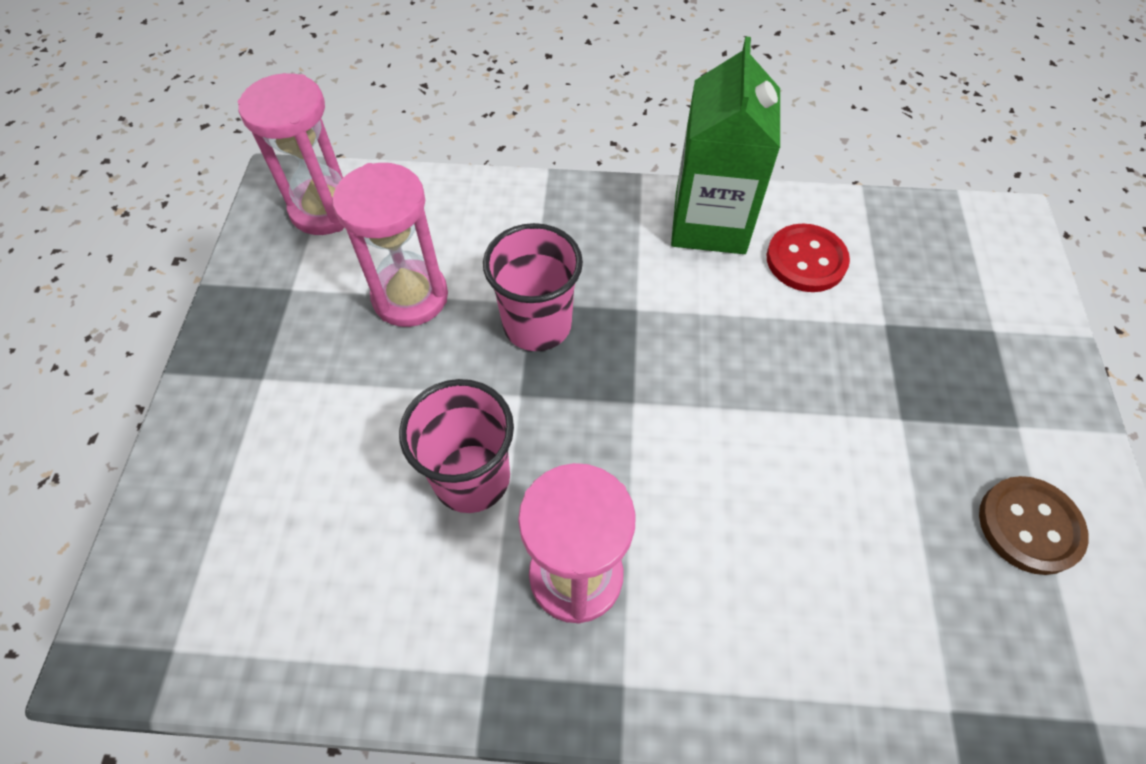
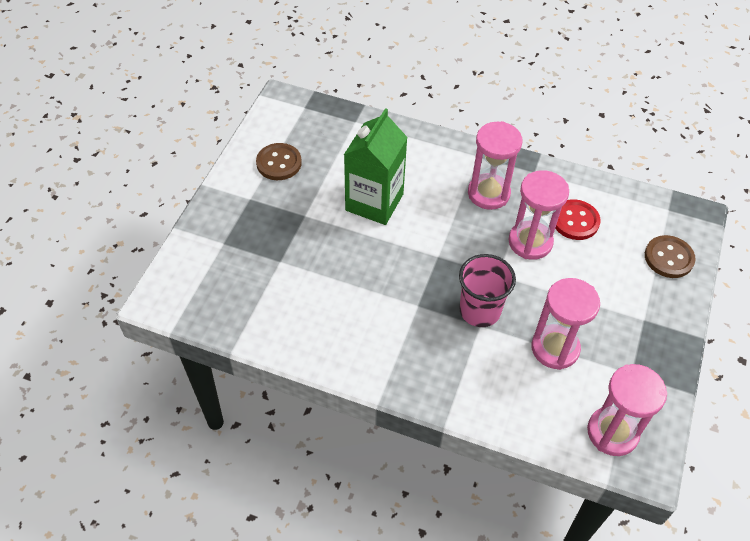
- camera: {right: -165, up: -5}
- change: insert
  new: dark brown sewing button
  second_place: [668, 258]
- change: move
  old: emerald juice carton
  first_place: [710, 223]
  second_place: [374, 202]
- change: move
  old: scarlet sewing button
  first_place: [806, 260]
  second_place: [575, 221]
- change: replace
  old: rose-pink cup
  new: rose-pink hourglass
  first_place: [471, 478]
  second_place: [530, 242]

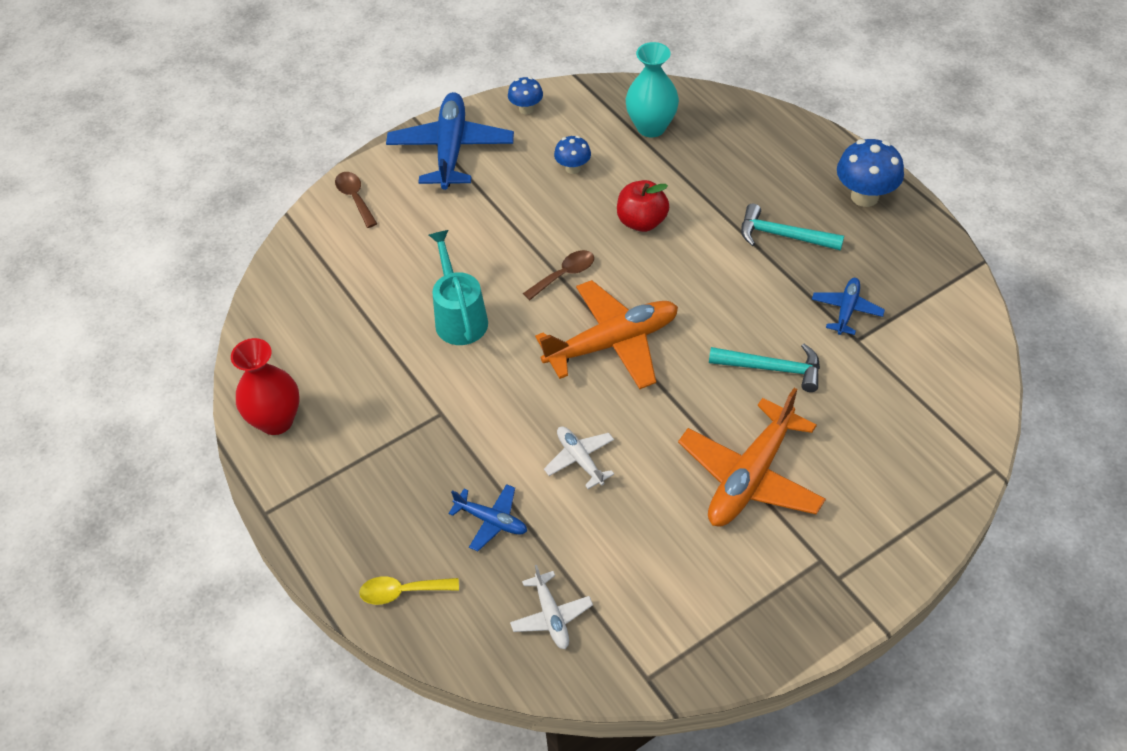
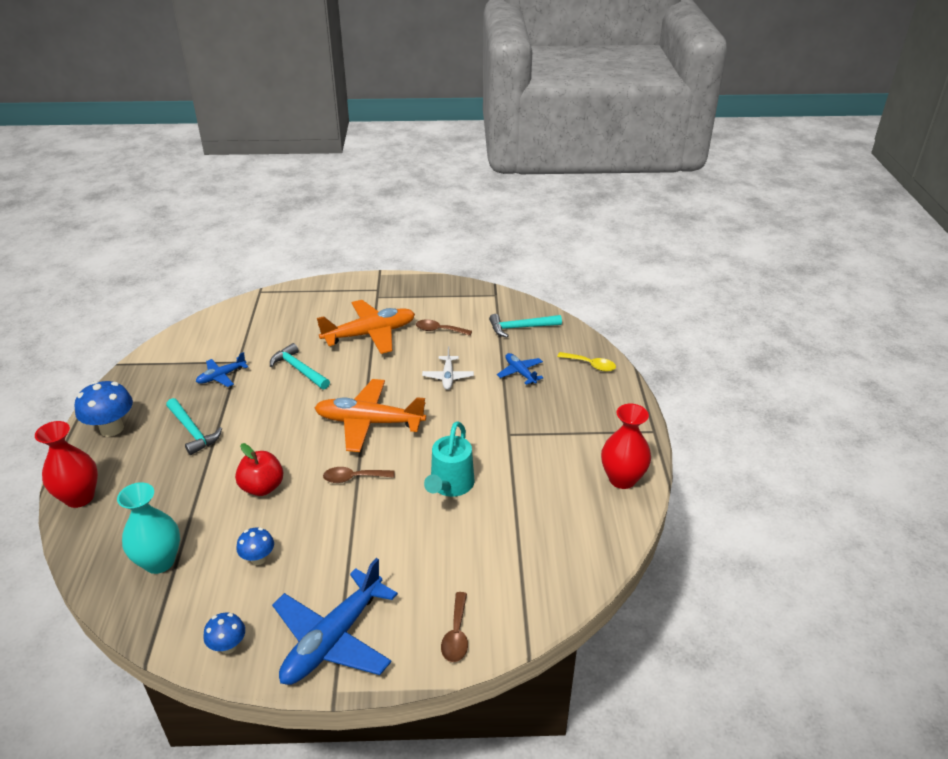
- camera: {right: -150, up: -15}
- change: insert
  new: scarlet vase
  second_place: [79, 497]
- change: insert
  new: dark brown tablespoon
  second_place: [439, 330]
- change: replace
  old: snow-white aeroplane
  new: teal carpenter's hammer
  first_place: [551, 616]
  second_place: [520, 328]

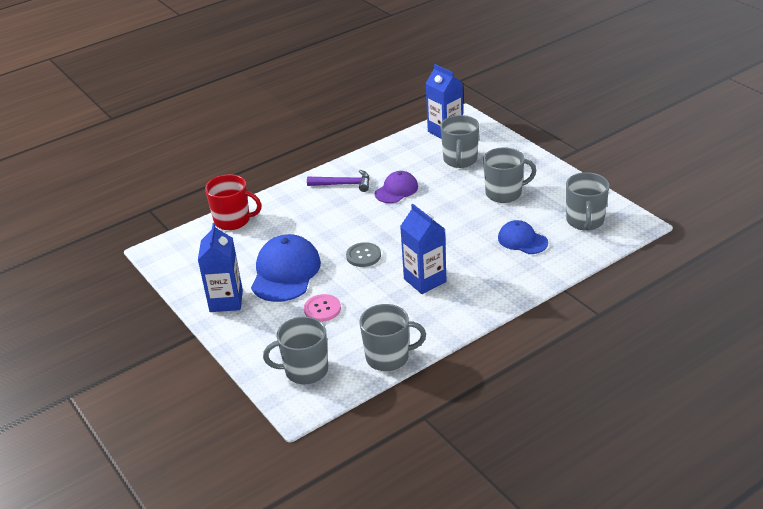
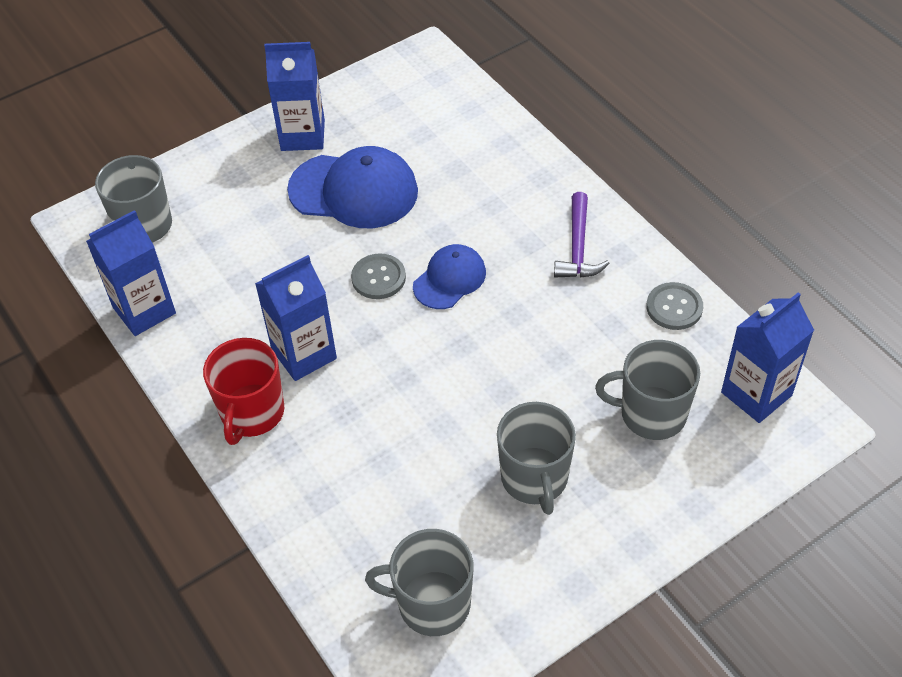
- camera: {right: 90, up: 15}
- change: delete
  old: rose-pink sewing button
  first_place: [322, 309]
- change: delete
  old: violet cap
  first_place: [396, 190]
- change: insert
  new: gray sewing button
  second_place: [674, 307]
- change: move
  old: scarlet mug
  first_place: [233, 220]
  second_place: [252, 413]
- change: move
  old: royal blue cap
  first_place: [522, 240]
  second_place: [449, 279]
- change: replace
  old: gray mug
  new: royal blue juice carton
  first_place: [388, 357]
  second_place: [144, 310]

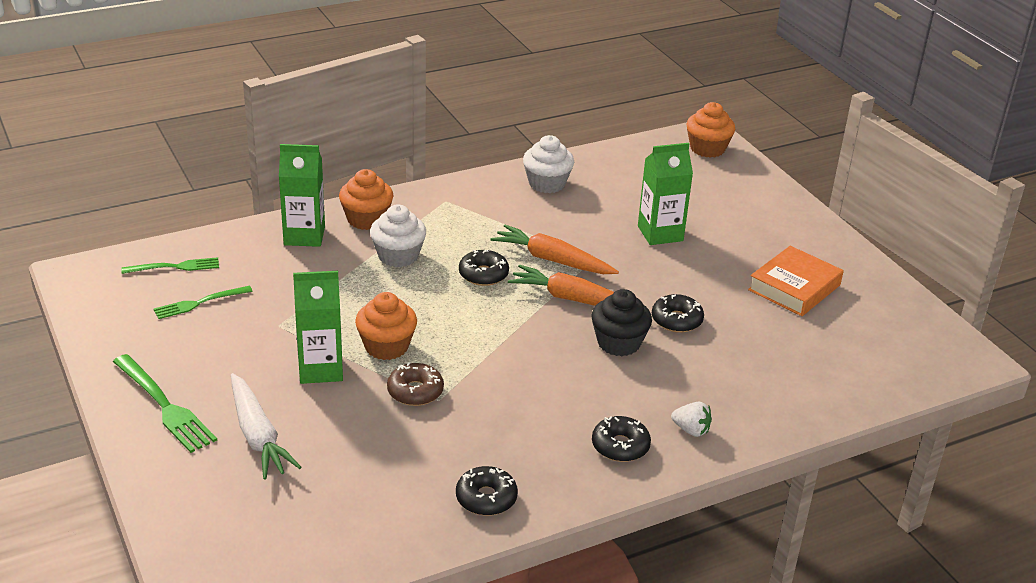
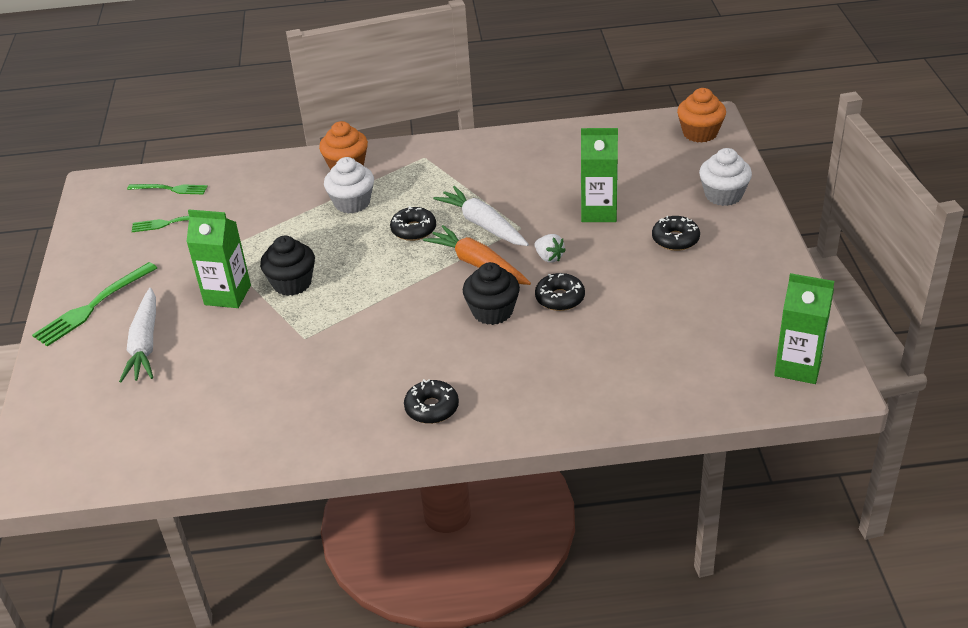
- camera: {right: 25, up: 5}
- change: delete
  old: dark brown glazed donut
  first_place: [415, 391]
- change: delete
  old: orange hardcover
  first_place: [794, 287]
- change: move
  old: emerald juice carton
  first_place: [304, 236]
  second_place: [798, 367]
- change: move
  old: black glazed donut
  first_place: [486, 498]
  second_place: [675, 239]
- change: move
  old: snow-white cupcake
  first_place: [547, 183]
  second_place: [723, 195]
- change: move
  old: snow-white berry
  first_place: [691, 430]
  second_place: [549, 257]
- change: recolor
  old: orange cupcake
  new: black cupcake
  first_place: [386, 346]
  second_place: [292, 283]
- change: recolor
  old: orange toy carrot
  new: snow-white toy carrot
  first_place: [552, 260]
  second_place: [483, 225]
- change: rotate
  old: emerald dinner fork
  first_place: [165, 406]
  second_place: [92, 307]
  degrees: 60

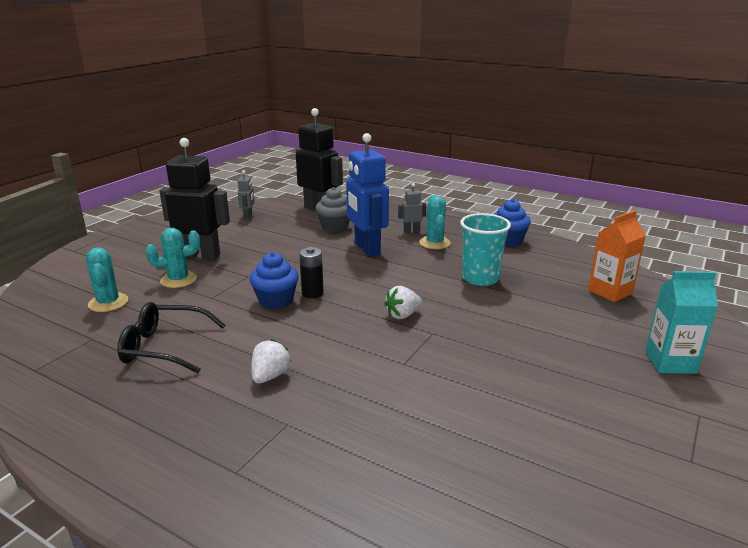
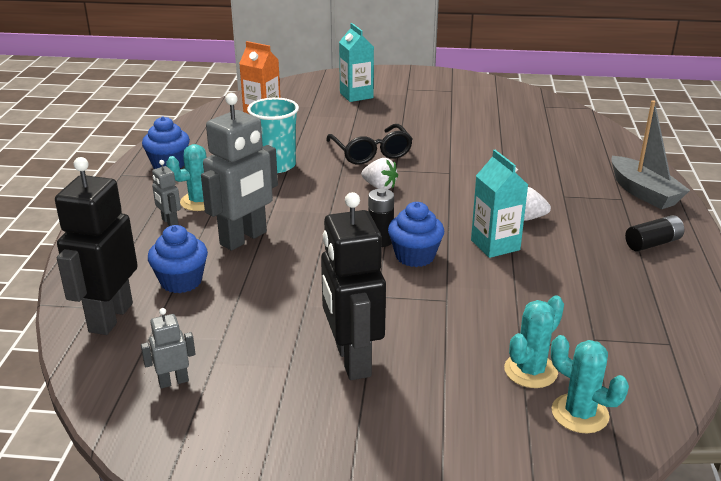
- camera: {right: -115, up: 5}
- change: insert
  new: teal juice carton
  second_place: [495, 245]
- change: insert
  new: gray toy boat
  second_place: [643, 193]
- change: insert
  new: black battery
  second_place: [652, 243]
- change: move
  old: black glasses
  first_place: [164, 347]
  second_place: [371, 153]
- change: move
  old: teal prickly plant
  first_place: [178, 280]
  second_place: [580, 413]
- change: recolor
  old: gray cupcake
  new: royal blue cupcake
  first_place: [334, 227]
  second_place: [181, 281]
- change: recolor
  old: royal blue robot
  new: gray robot
  first_place: [366, 249]
  second_place: [244, 239]

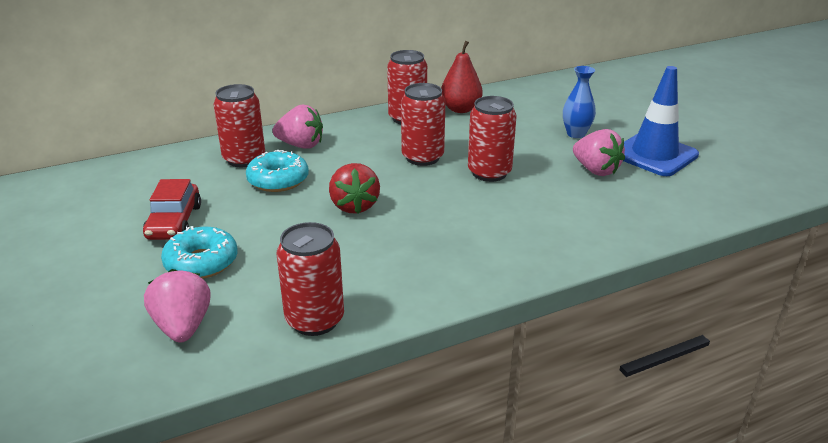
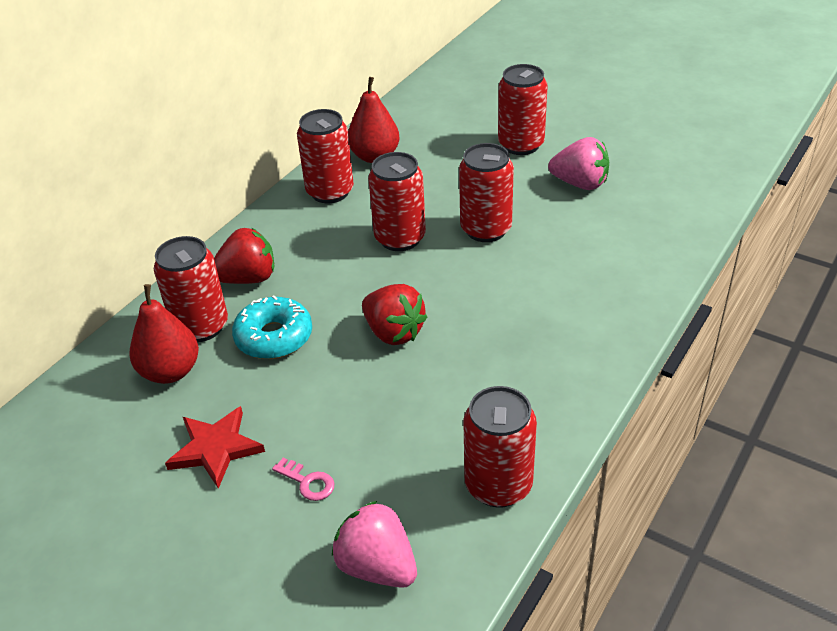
- camera: {right: -30, up: 10}
- change: delete
  old: royal blue road cone
  first_place: [654, 155]
- change: insert
  new: scarlet pear fruit
  second_place: [170, 371]
- change: replace
  old: scarlet automobile
  new: scarlet star
  first_place: [174, 222]
  second_place: [215, 448]
- change: replace
  old: teal glazed donut
  new: rose-pink key
  first_place: [201, 262]
  second_place: [307, 482]
- change: replace
  old: royal blue vase
  new: scarlet soda can
  first_place: [576, 134]
  second_place: [521, 145]
- change: recolor
  old: rose-pink berry
  new: scarlet berry
  first_place: [301, 145]
  second_place: [248, 278]

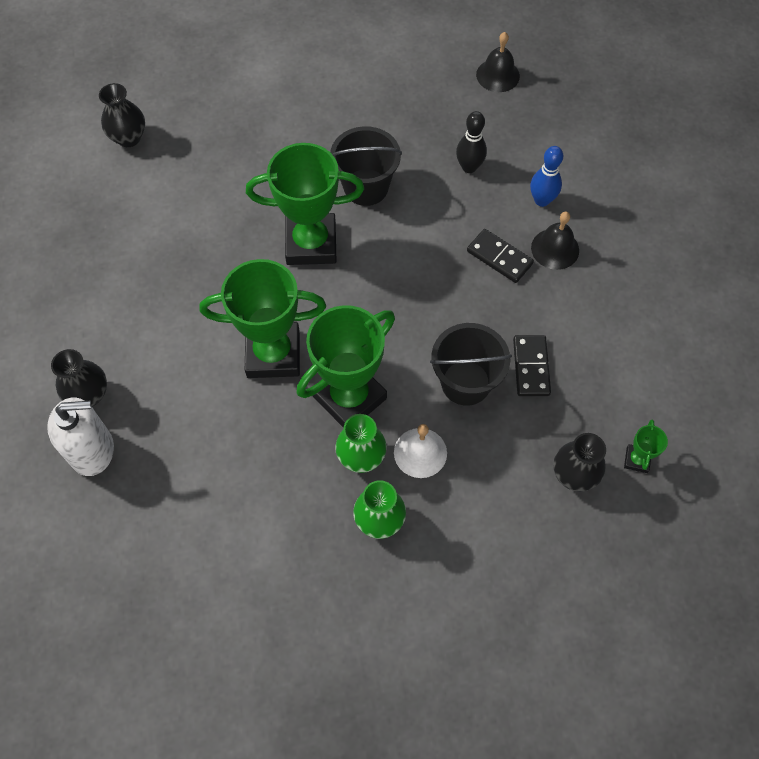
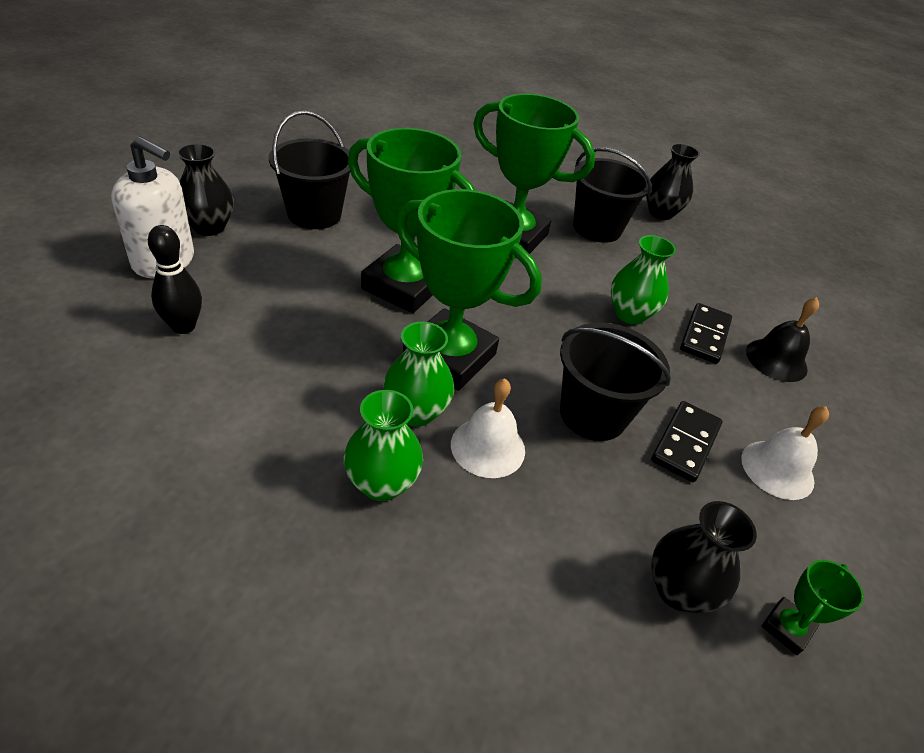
- camera: {right: 25, up: -20}
- change: delete
  old: black hand bell
  first_place: [497, 75]
- change: delete
  old: royal blue tenpin
  first_place: [542, 200]
- change: insert
  new: black sand bucket
  second_place: [314, 214]
- change: insert
  new: emerald vase
  second_place: [630, 314]
- change: insert
  new: snow-white hand bell
  second_place: [777, 469]
- change: move
  old: black vase
  first_place: [129, 138]
  second_place: [660, 213]
- change: move
  old: black tenpin
  first_place: [469, 167]
  second_place: [183, 326]
- change: rotate
  old: emerald prize cup
  first_place: [349, 397]
  second_place: [449, 357]
  degrees: 45
- change: rotate
  old: black domino
  first_place: [499, 257]
  second_place: [705, 336]
  degrees: 45

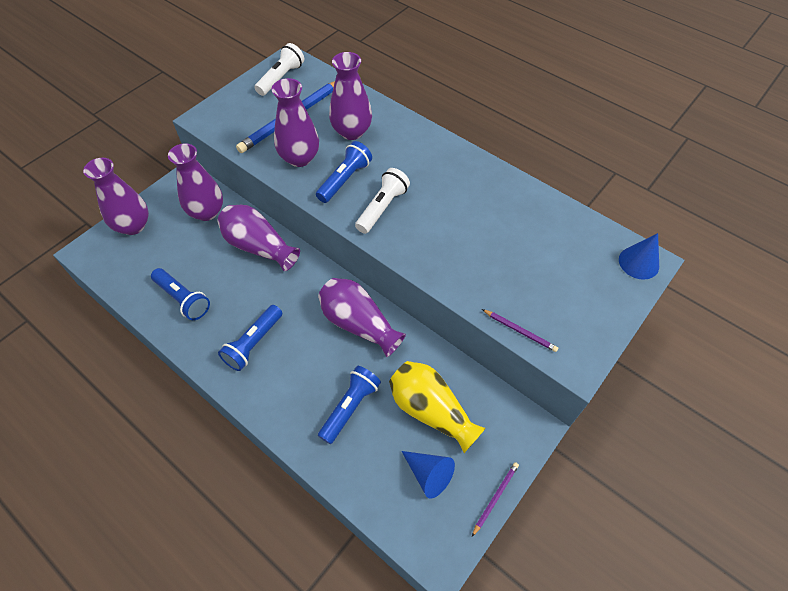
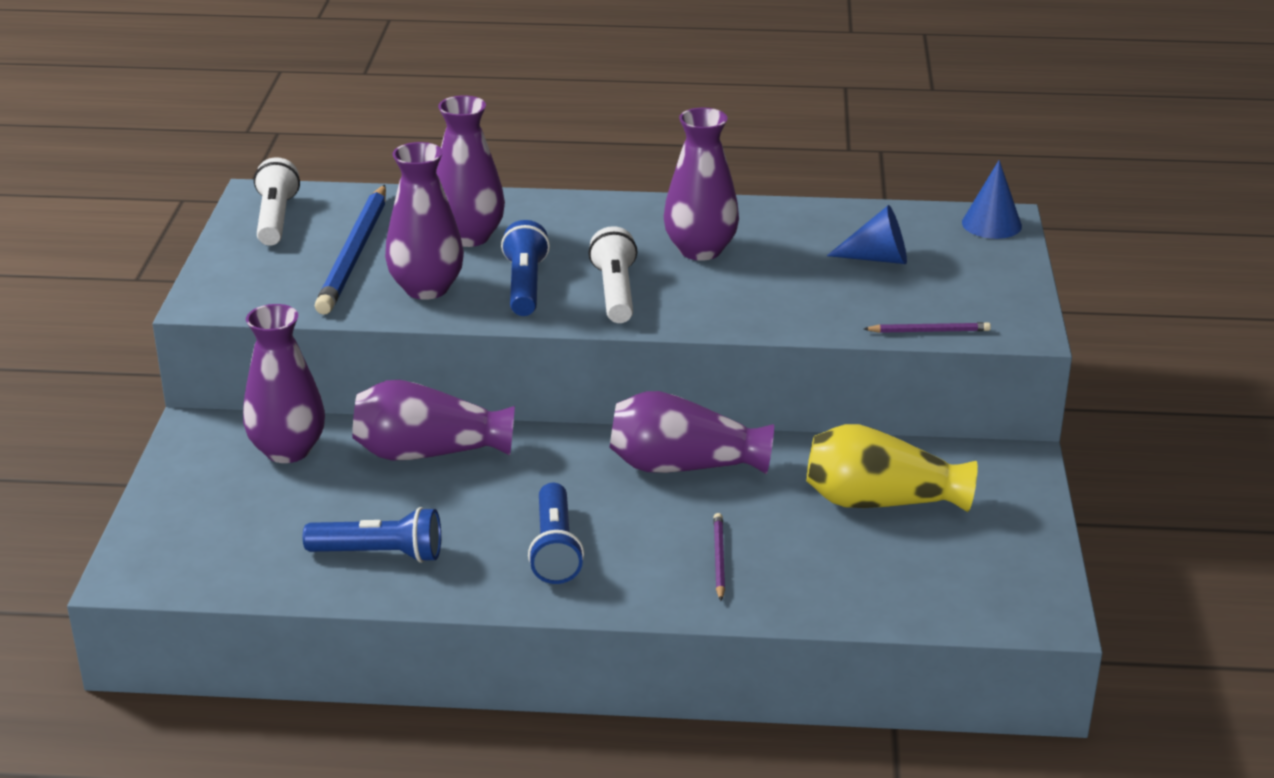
- camera: {right: -35, up: -25}
- change: delete
  old: royal blue torch
  first_place: [350, 407]
- change: move
  old: violet vase
  first_place: [133, 225]
  second_place: [700, 250]
- change: move
  old: royal blue solid cone
  first_place: [428, 474]
  second_place: [877, 258]
- change: move
  old: violet pencil
  first_place: [495, 497]
  second_place: [718, 558]

